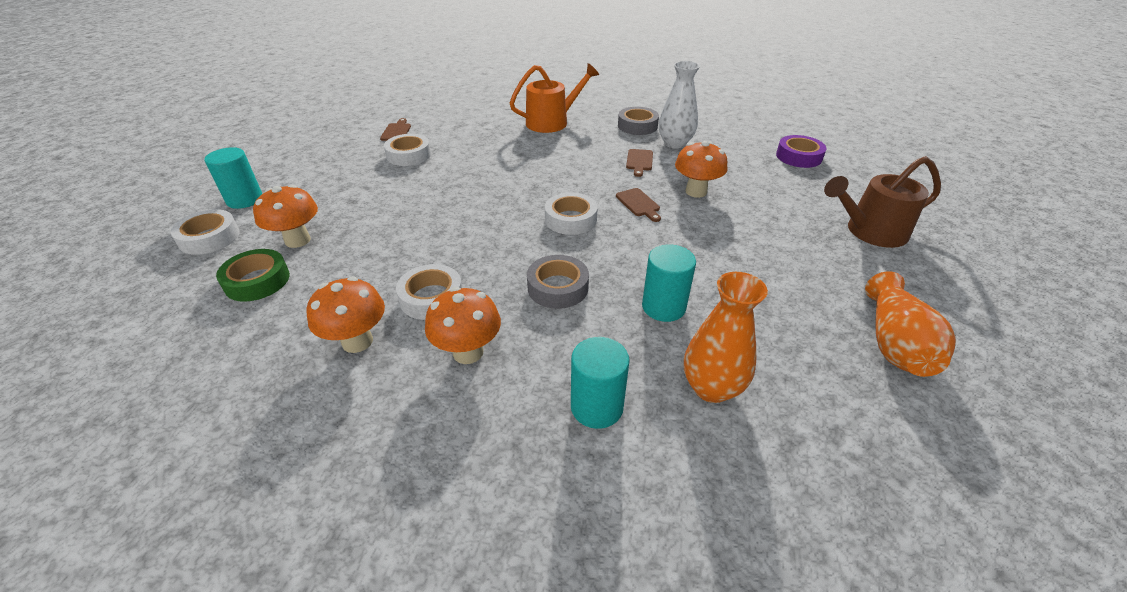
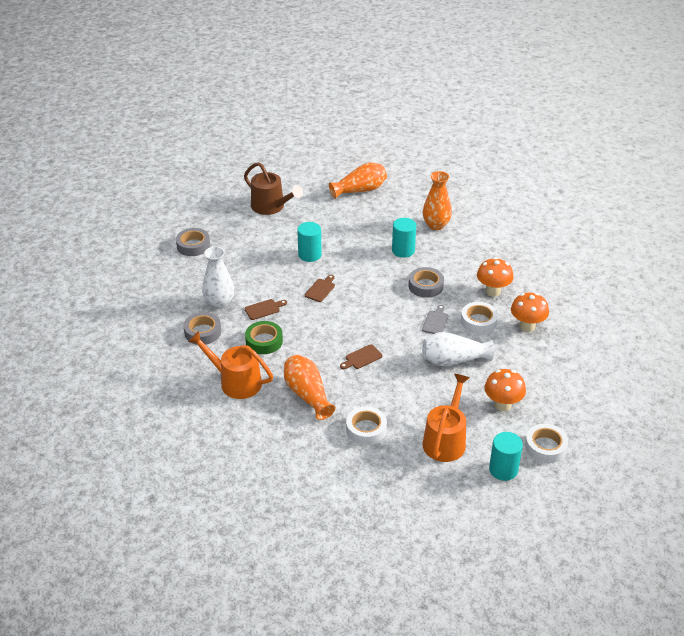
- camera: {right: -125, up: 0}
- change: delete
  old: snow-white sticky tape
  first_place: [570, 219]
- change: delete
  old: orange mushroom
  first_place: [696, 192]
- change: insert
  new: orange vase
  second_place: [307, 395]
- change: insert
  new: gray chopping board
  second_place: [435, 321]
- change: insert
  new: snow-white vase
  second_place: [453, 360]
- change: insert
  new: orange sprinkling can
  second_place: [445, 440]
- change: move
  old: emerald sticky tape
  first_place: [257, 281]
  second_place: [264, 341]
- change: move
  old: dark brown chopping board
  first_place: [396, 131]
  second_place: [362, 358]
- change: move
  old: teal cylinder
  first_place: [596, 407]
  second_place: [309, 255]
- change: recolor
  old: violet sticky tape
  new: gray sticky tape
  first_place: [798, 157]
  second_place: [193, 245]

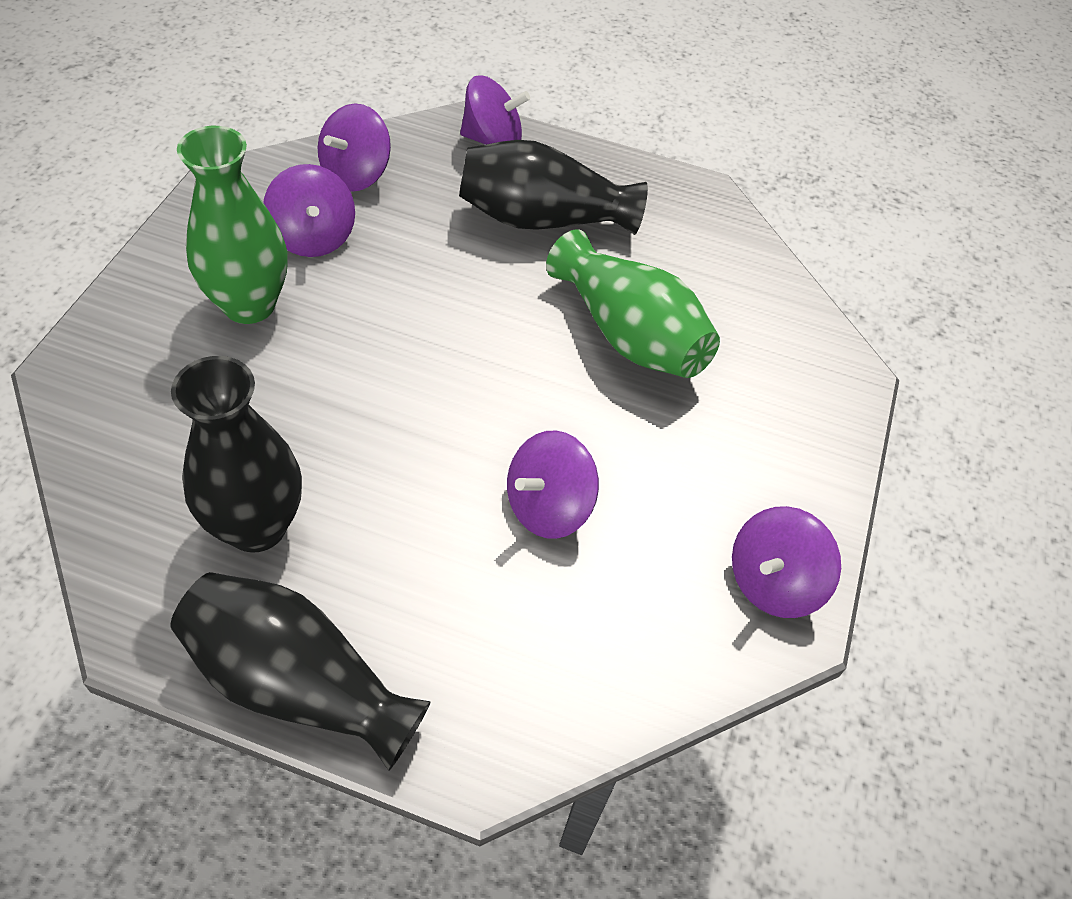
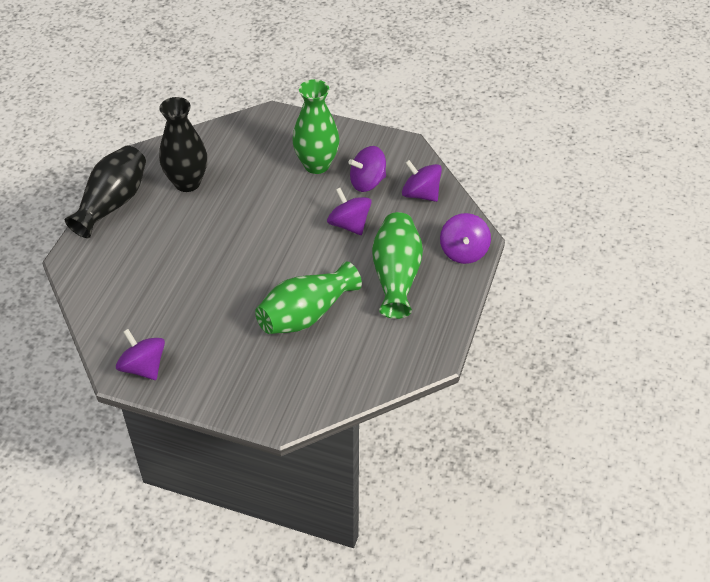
- camera: {right: 95, up: -5}
- change: move
  old: violet toy top
  first_place: [548, 506]
  second_place: [349, 224]
- change: recolor
  old: black vase
  new: emerald vase
  first_place: [542, 219]
  second_place: [396, 276]

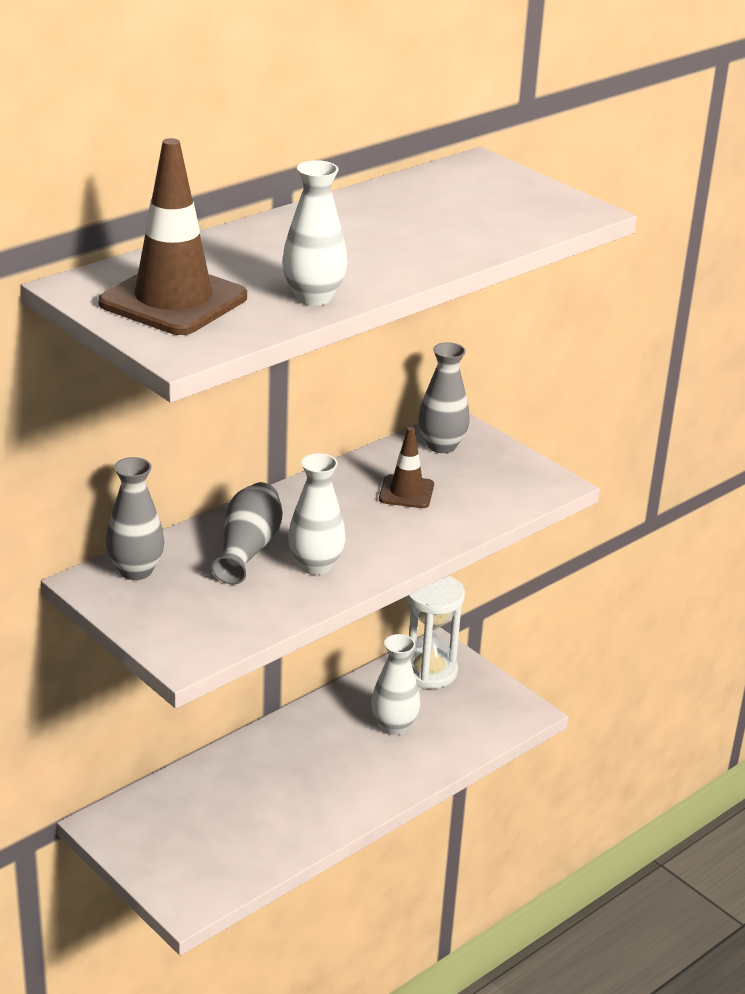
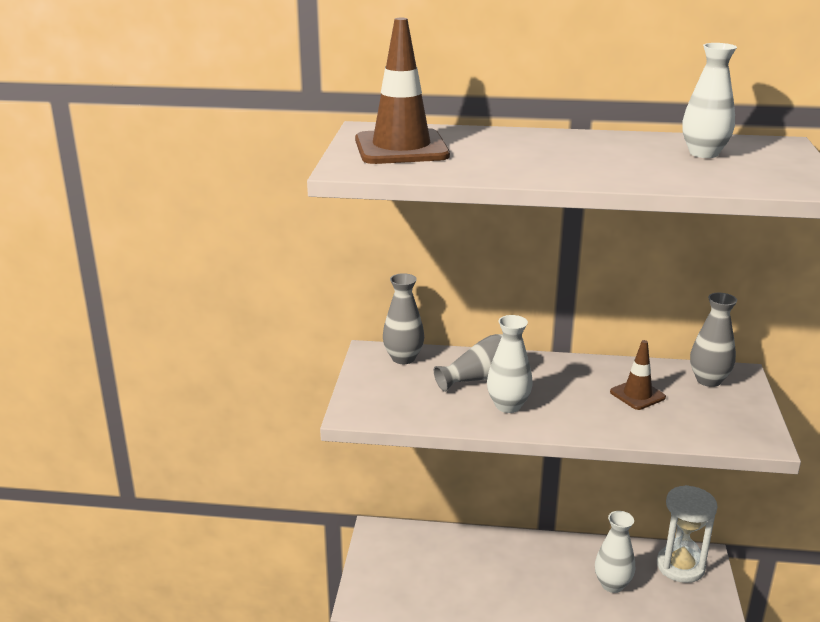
- camera: {right: 50, up: -5}
- change: move
  old: snow-white vase
  first_place: [313, 297]
  second_place: [703, 153]

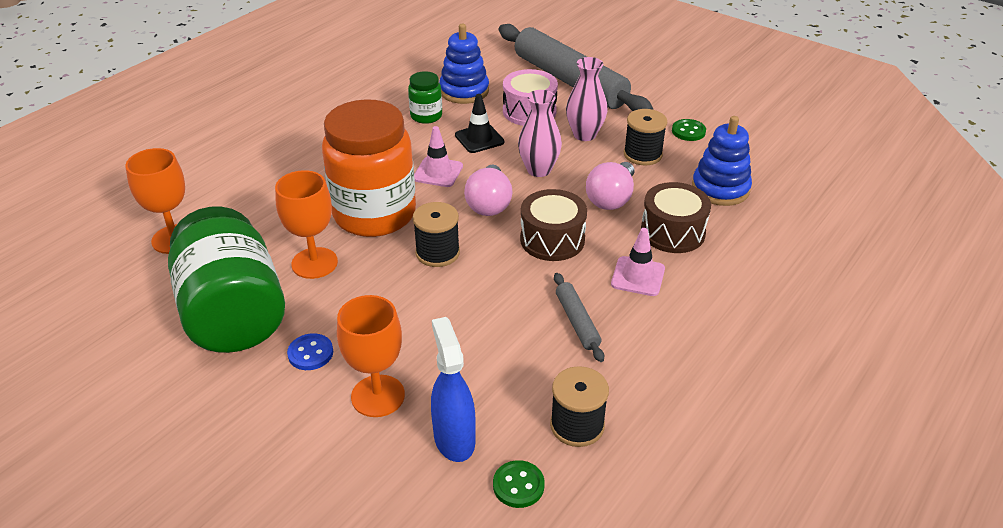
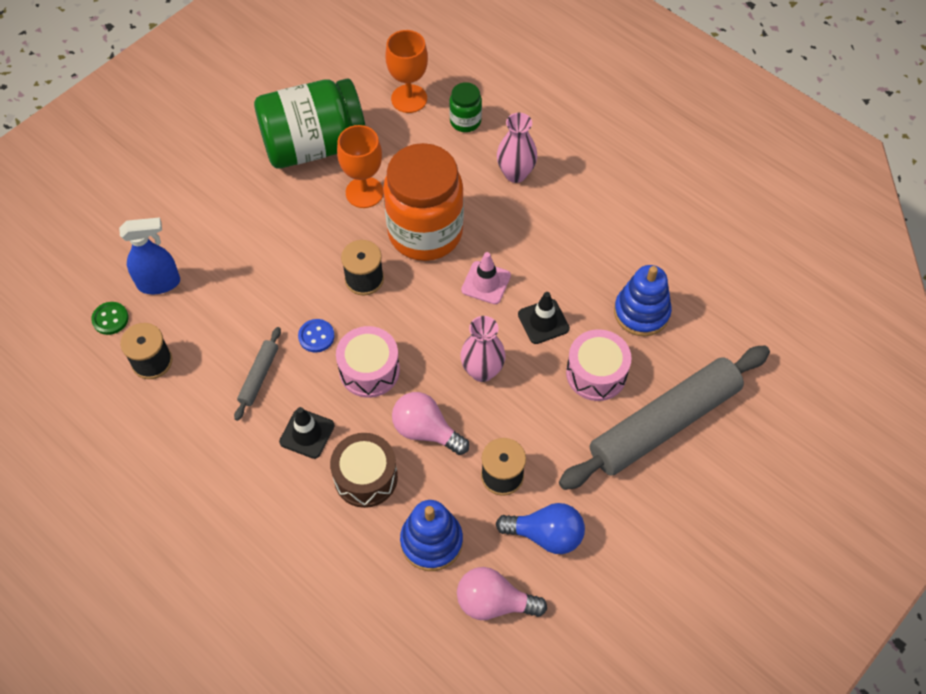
- camera: {right: 95, up: 20}
- change: delete
  old: orange goblet
  first_place: [378, 396]
- change: move
  old: royal blue sewing button
  first_place: [310, 353]
  second_place: [316, 336]
- change: move
  old: emerald preserve jar
  first_place: [426, 116]
  second_place: [465, 121]
- change: move
  old: rose-pink lightbulb
  first_place: [489, 204]
  second_place: [494, 602]
- change: move
  old: rose-pink vase
  first_place: [584, 135]
  second_place: [515, 174]
- change: replace
  old: emerald sewing button
  new: royal blue lightbulb
  first_place: [688, 131]
  second_place: [546, 535]
- change: recolor
  old: dark brown snare drum
  new: rose-pink snare drum
  first_place: [552, 239]
  second_place: [369, 370]
- change: recolor
  old: rose-pink road cone
  new: black road cone
  first_place: [638, 276]
  second_place: [307, 433]
- change: rotate
  old: gray pastry roller
  first_place: [577, 322]
  second_place: [259, 376]
  degrees: -60

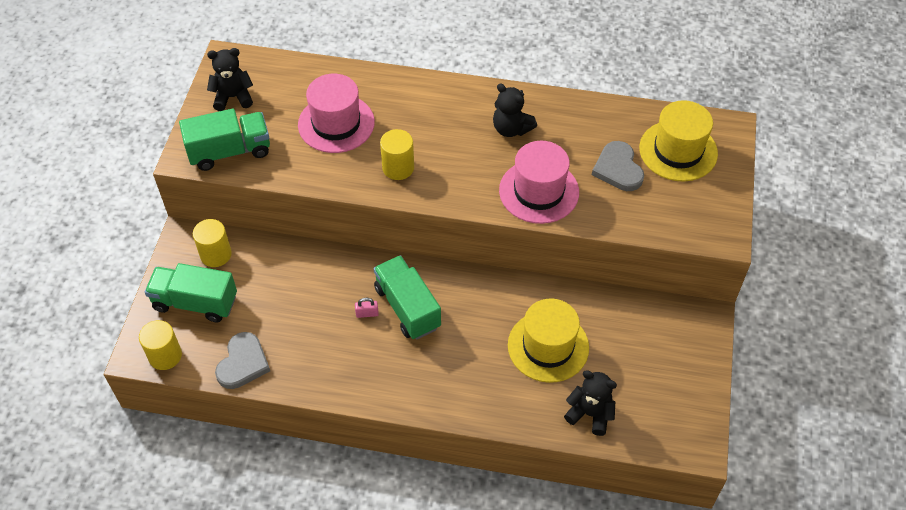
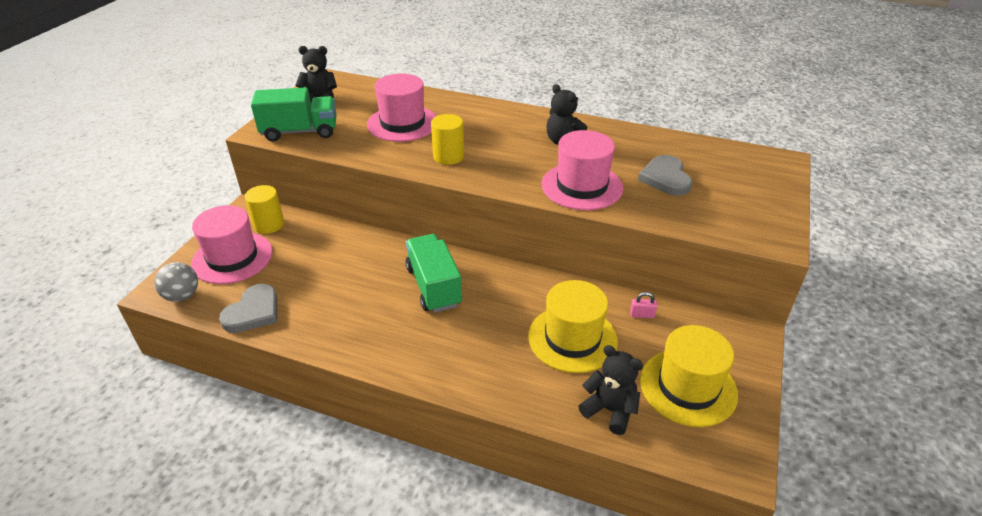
- camera: {right: 10, up: -15}
- change: move
  old: rose-pink small lock
  first_place: [367, 313]
  second_place: [642, 315]
- change: move
  old: bright yellow tall hat
  first_place: [678, 151]
  second_place: [688, 387]
- change: replace
  old: bright yellow cylinder
  new: gray ball
  first_place: [165, 355]
  second_place: [182, 296]
- change: replace
  old: emerald toy truck
  new: rose-pink tall hat
  first_place: [195, 302]
  second_place: [232, 258]

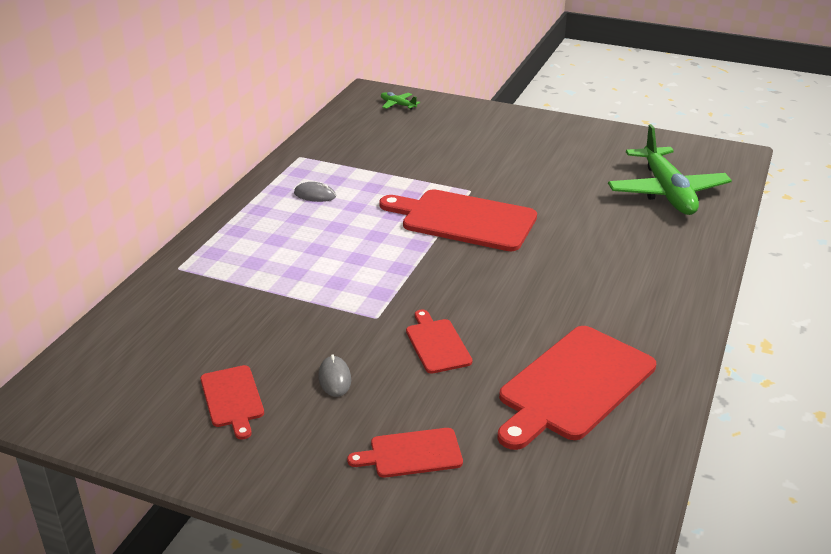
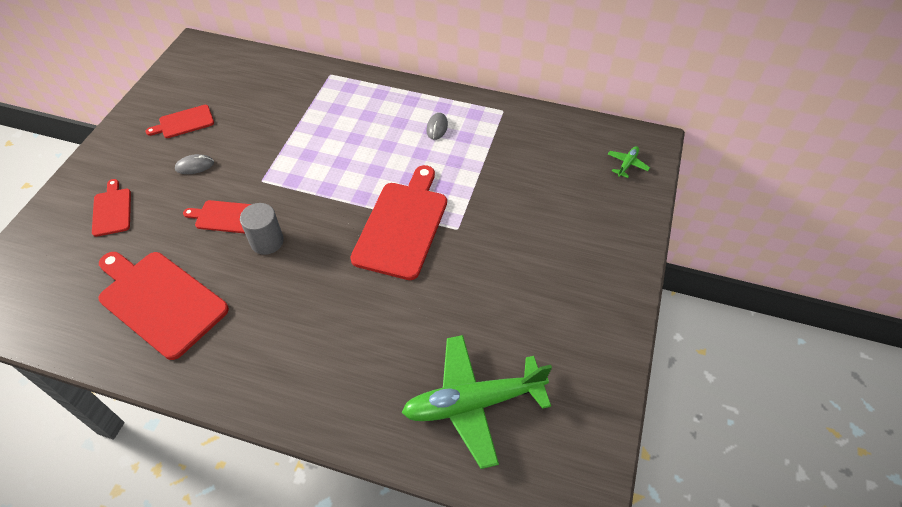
- camera: {right: 85, up: 20}
- change: insert
  new: gray cylinder
  second_place: [267, 241]
- change: rotate
  old: scarlet chopping board
  first_place: [437, 344]
  second_place: [224, 217]
  degrees: -150

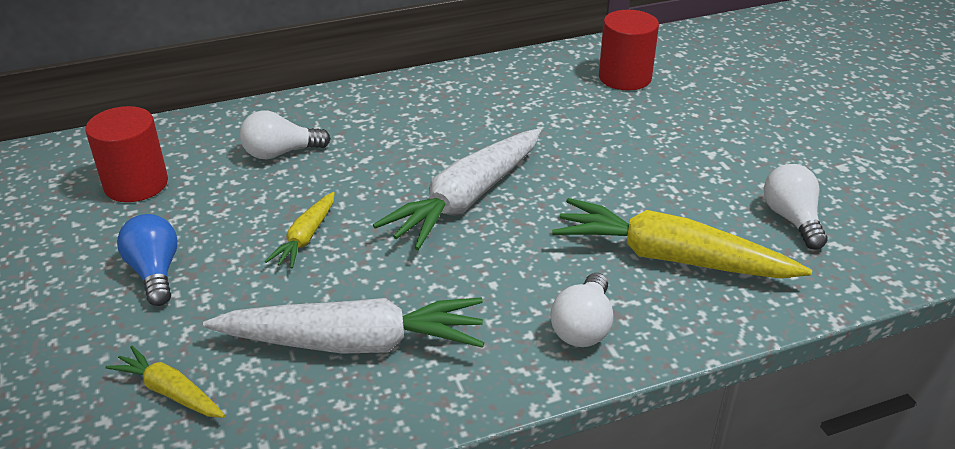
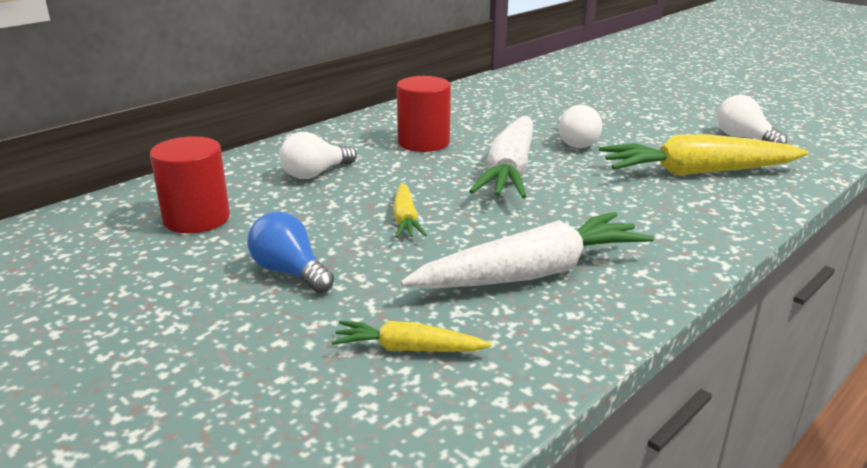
- camera: {right: -25, up: -10}
- change: move
  old: snow-white lightbulb
  first_place: [583, 327]
  second_place: [575, 142]
- change: move
  old: scarlet cylinder
  first_place: [625, 77]
  second_place: [423, 142]

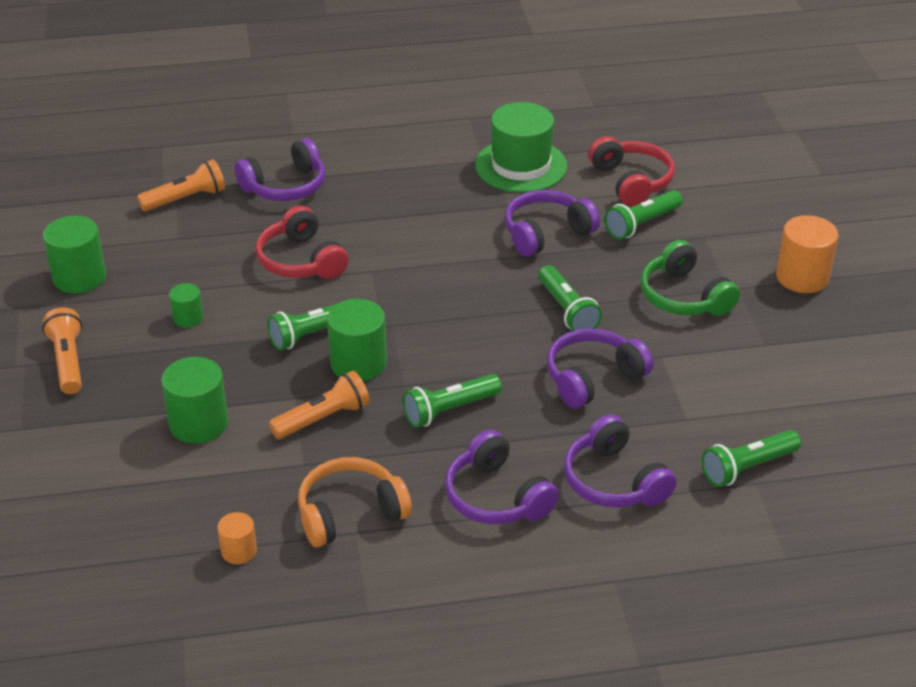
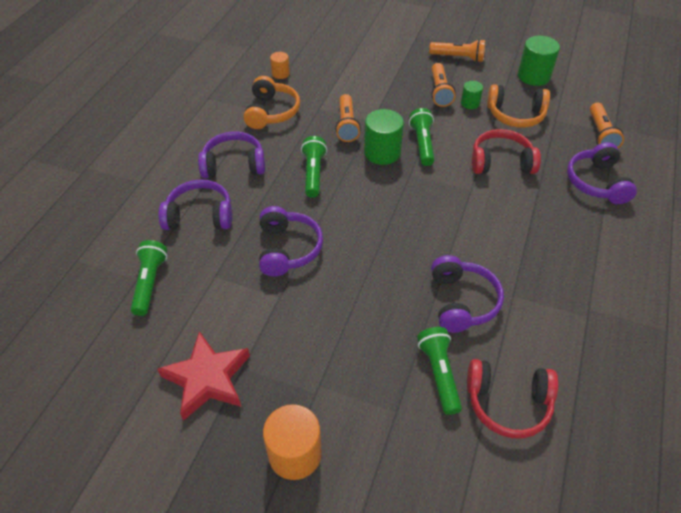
- camera: {right: 120, up: 10}
- change: delete
  old: emerald cylinder
  first_place: [198, 423]
- change: delete
  old: emerald tall hat
  first_place: [521, 166]
- change: delete
  old: emerald torch
  first_place: [567, 310]
- change: delete
  old: emerald headphones
  first_place: [684, 296]
- change: insert
  new: scarlet star
  second_place: [207, 378]
- change: insert
  new: orange torch
  second_place: [439, 92]
- change: insert
  new: orange headphones
  second_place: [515, 115]

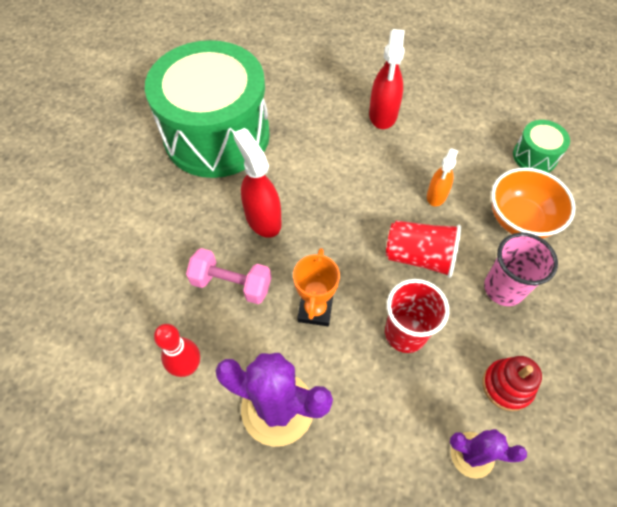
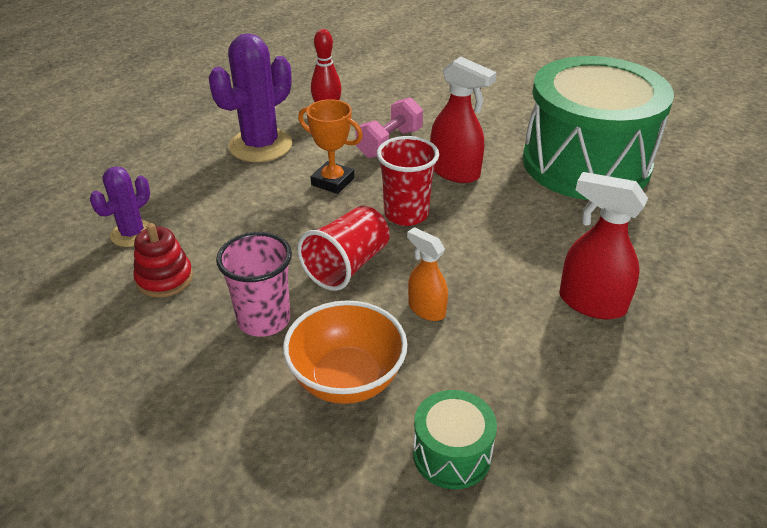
- camera: {right: 110, up: -20}
- change: move
  old: scarlet cup
  first_place: [405, 333]
  second_place: [406, 214]
- change: rotate
  old: scarlet sprayer
  first_place: [263, 219]
  second_place: [455, 172]
  degrees: 45

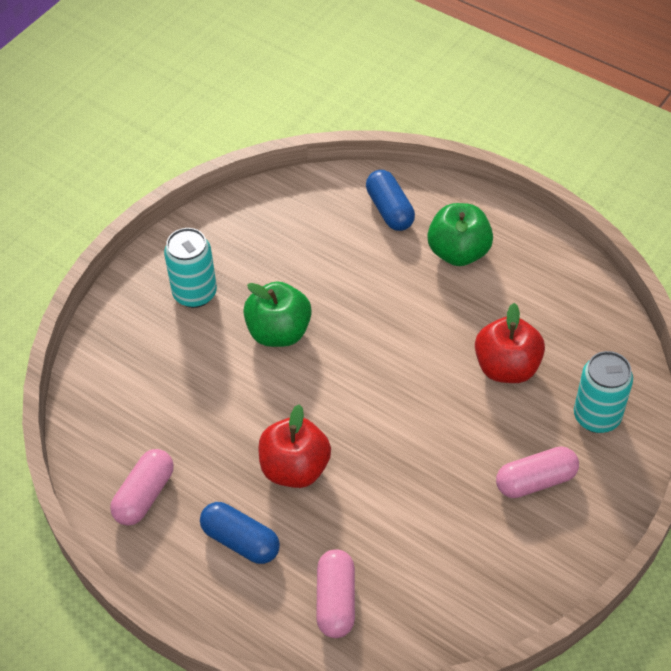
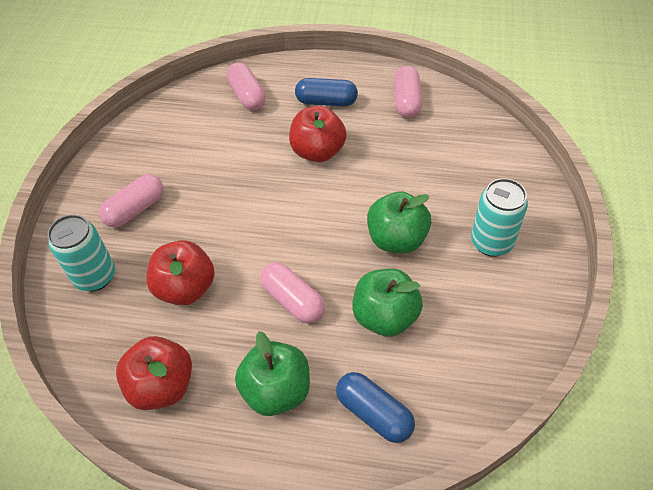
- camera: {right: 155, up: 0}
- change: insert
  new: scarlet toy apple
  second_place: [162, 386]
- change: insert
  new: rose-pink capsule
  second_place: [293, 300]
- change: insert
  new: emerald toy apple
  second_place: [385, 317]

